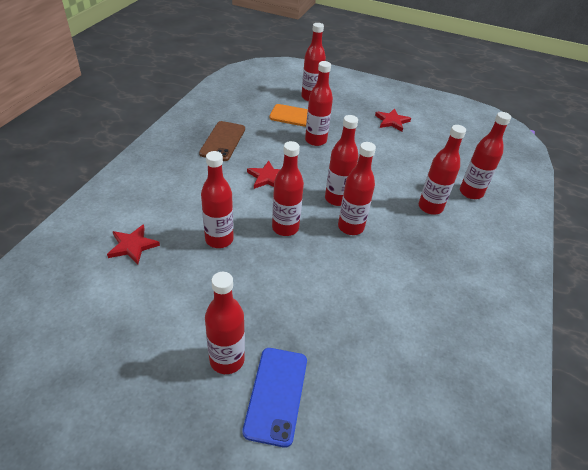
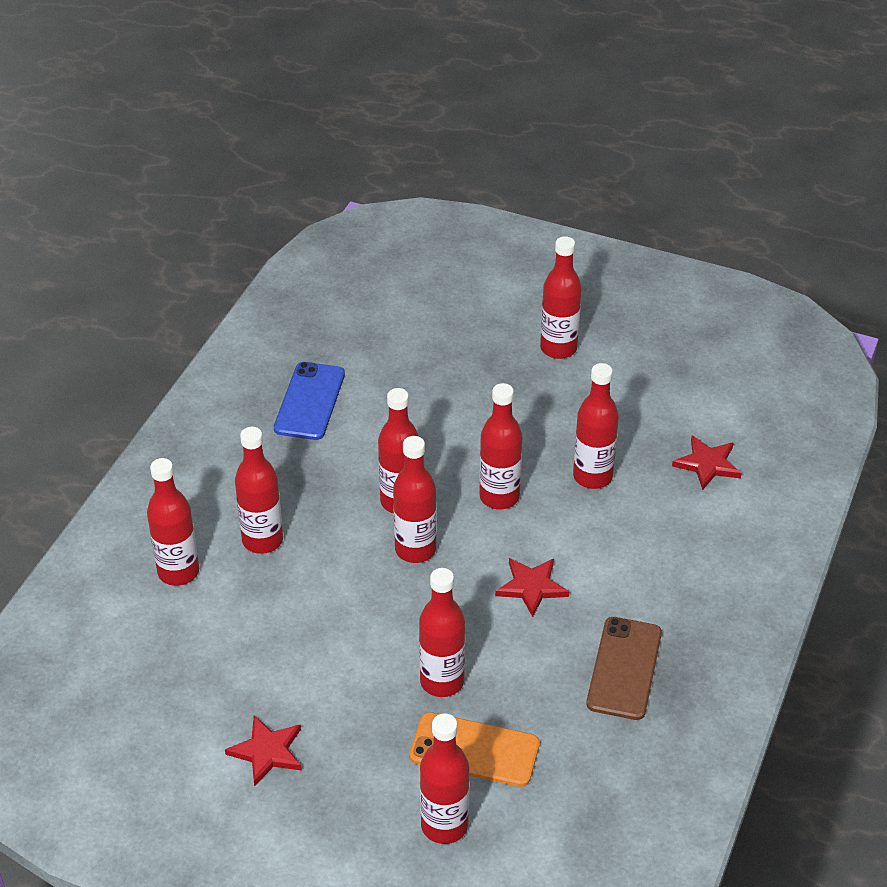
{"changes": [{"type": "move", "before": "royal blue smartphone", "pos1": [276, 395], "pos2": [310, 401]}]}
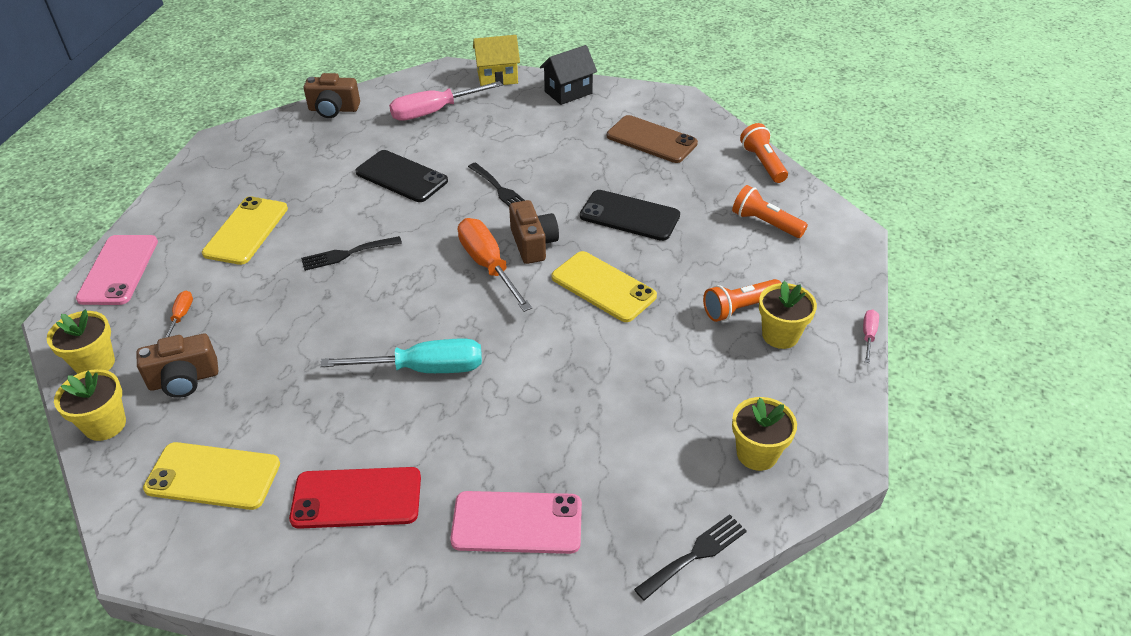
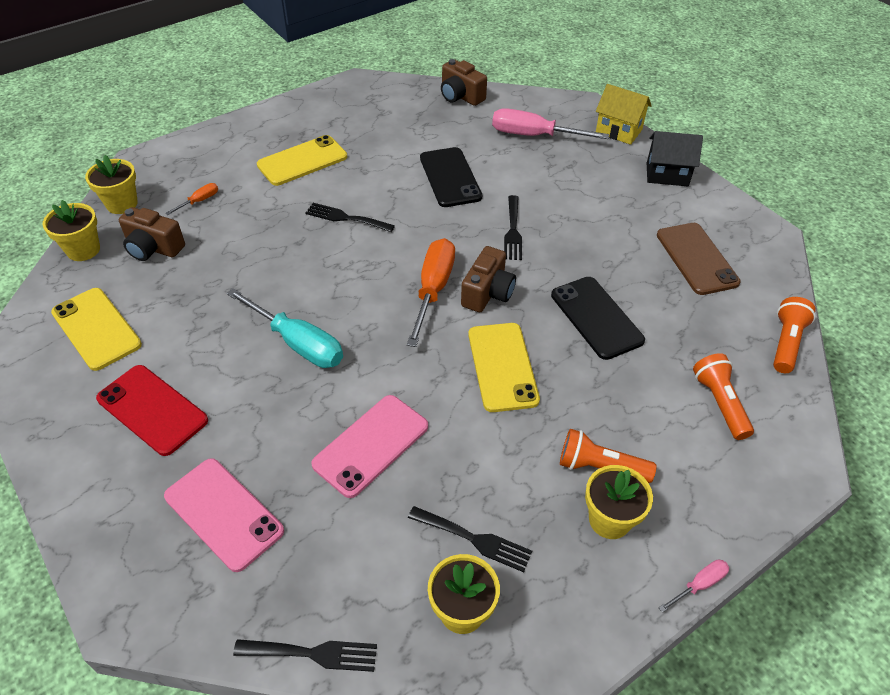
{"changes": [{"type": "move", "before": "pink smartphone", "pos1": [118, 270], "pos2": [371, 445]}, {"type": "insert", "after": "ebony fork", "pos2": [475, 539]}]}
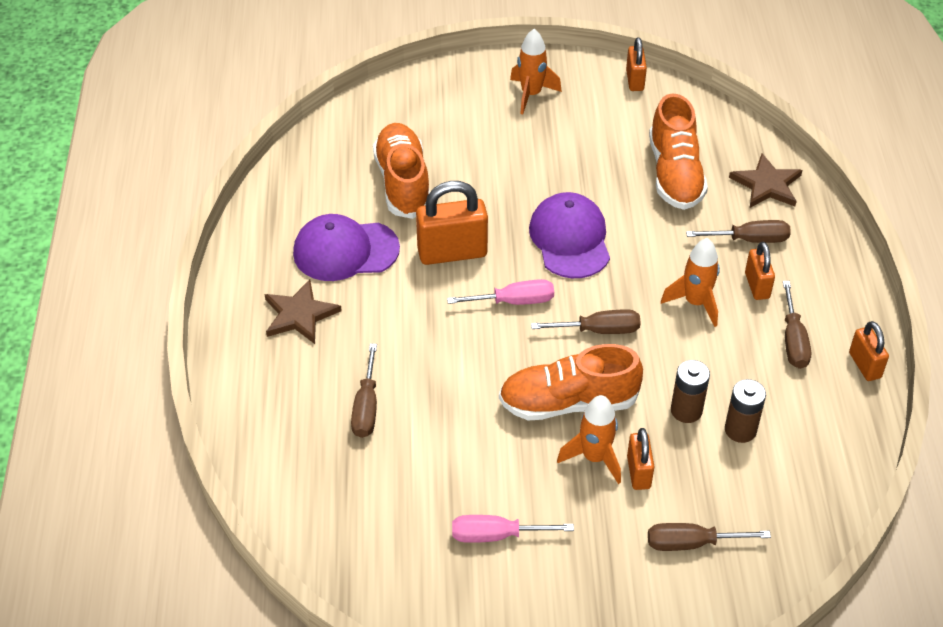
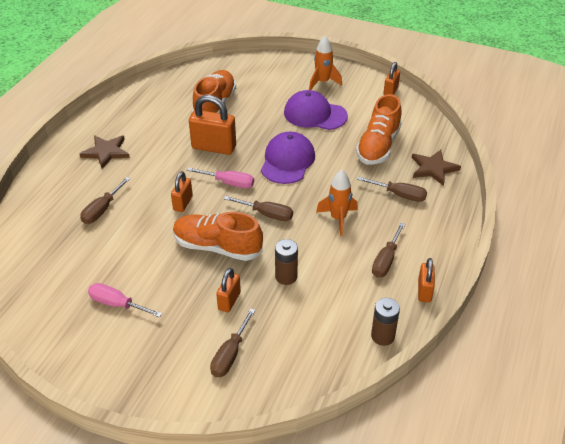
{"changes": [{"type": "move", "before": "orange-coloured padlock", "pos1": [757, 286], "pos2": [183, 203]}, {"type": "rotate", "before": "brown screwdriver", "pos1": [691, 543], "pos2": [230, 354], "turn": -90}, {"type": "move", "before": "purple peaked cap", "pos1": [345, 251], "pos2": [315, 114]}, {"type": "move", "before": "brown battery", "pos1": [740, 430], "pos2": [382, 336]}, {"type": "delete", "before": "orange-coloured rocket", "pos1": [594, 458]}]}
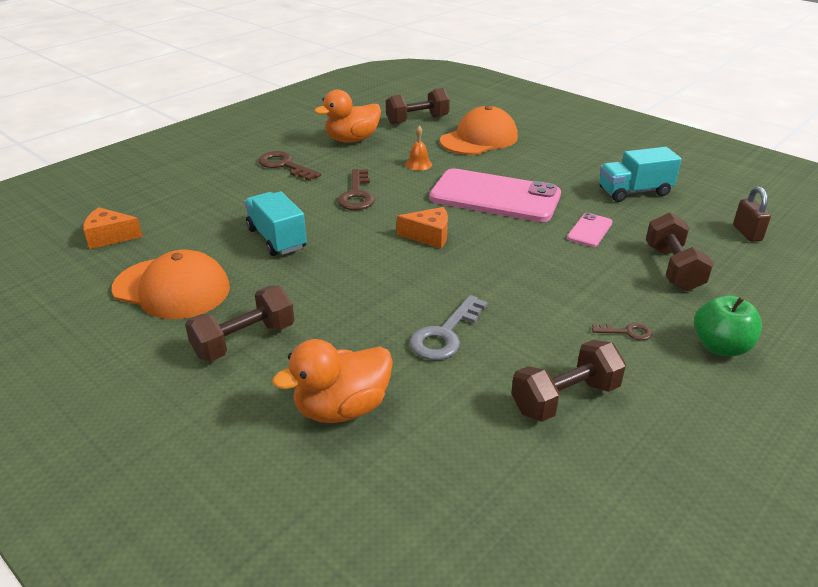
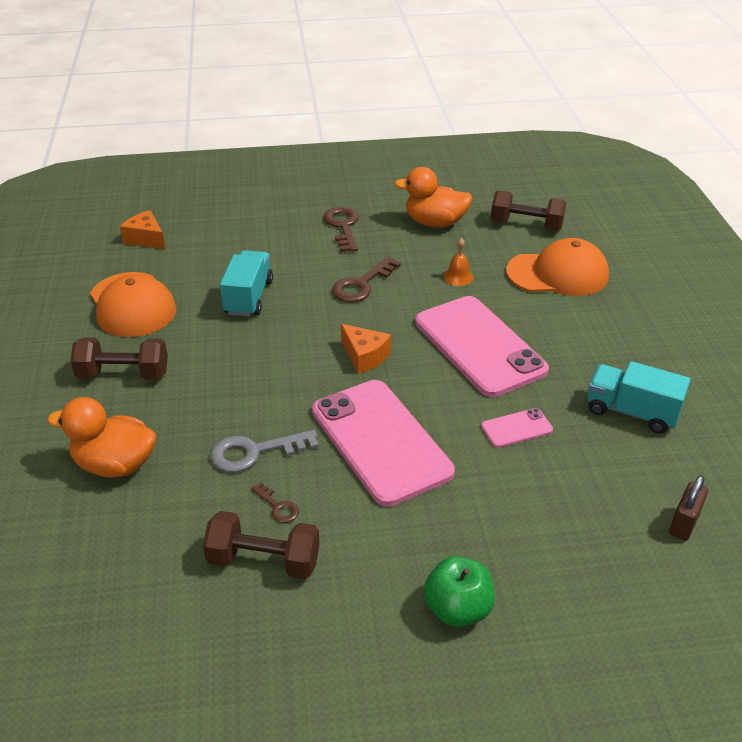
{"changes": [{"type": "move", "before": "brown key", "pos1": [627, 332], "pos2": [278, 506]}, {"type": "insert", "after": "pink smartphone", "pos2": [380, 441]}, {"type": "delete", "before": "brown free weight", "pos1": [673, 268]}]}
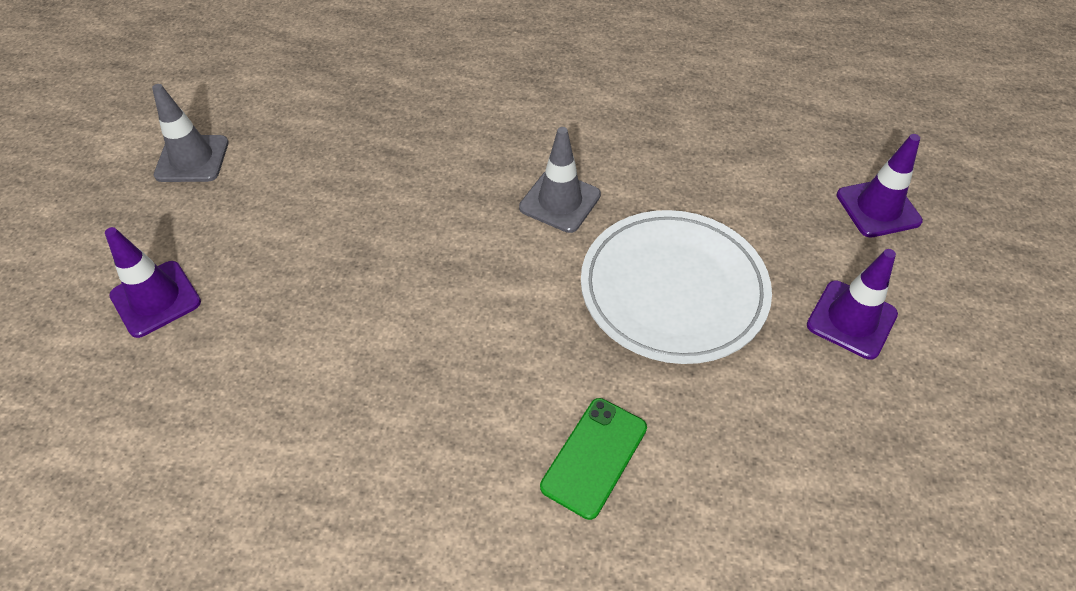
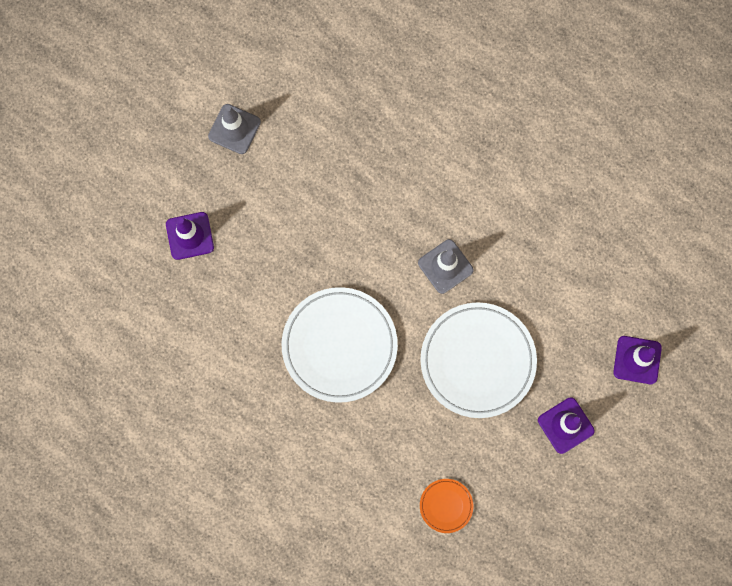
{"changes": [{"type": "insert", "after": "snow-white flat dish", "pos2": [339, 345]}, {"type": "insert", "after": "orange-coloured flat dish", "pos2": [446, 505]}, {"type": "delete", "before": "green smartphone", "pos1": [594, 457]}]}
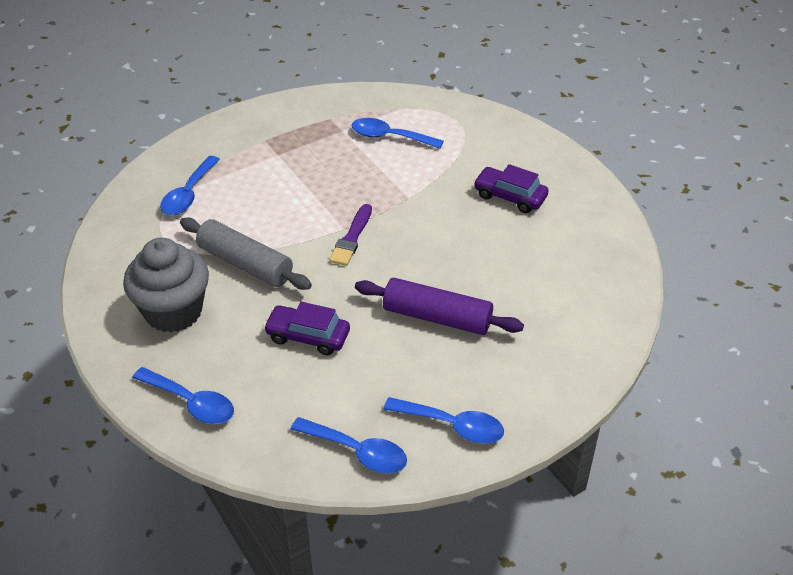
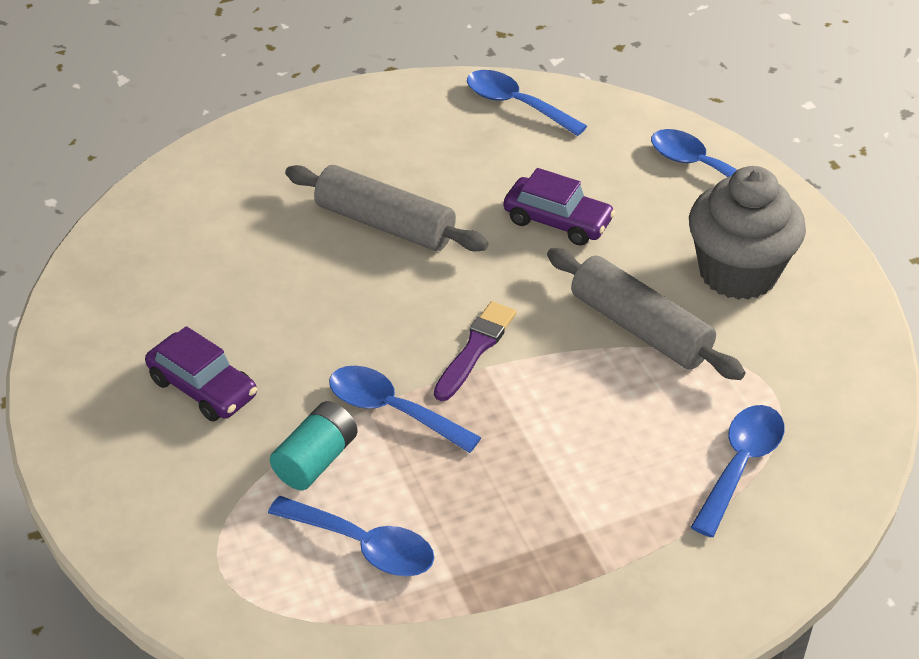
{"changes": [{"type": "insert", "after": "aqua battery", "pos2": [316, 460]}, {"type": "recolor", "before": "purple rolling pin", "after": "gray rolling pin", "pos1": [437, 317], "pos2": [385, 224]}, {"type": "move", "before": "royal blue spoon", "pos1": [452, 425], "pos2": [392, 410]}]}
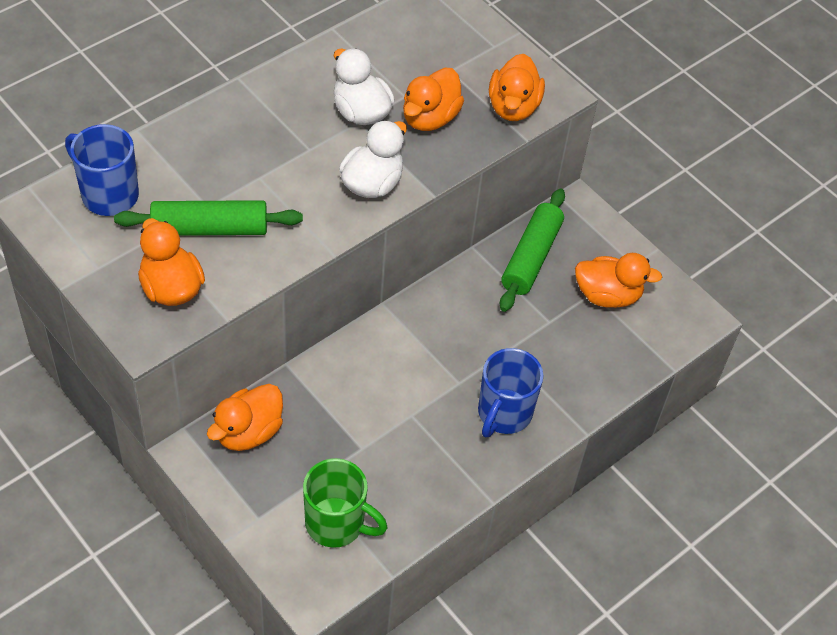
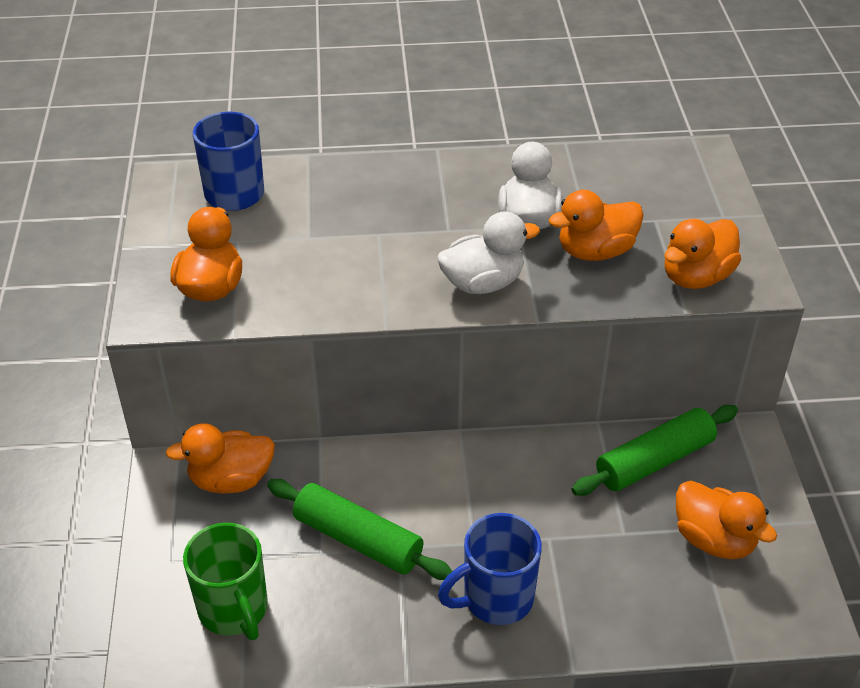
{"changes": [{"type": "move", "before": "green rolling pin", "pos1": [209, 228], "pos2": [358, 539]}]}
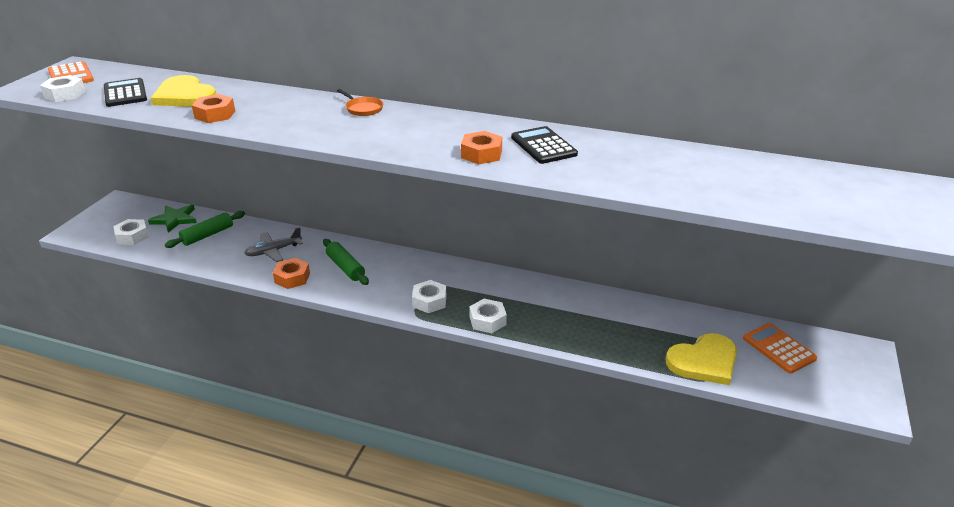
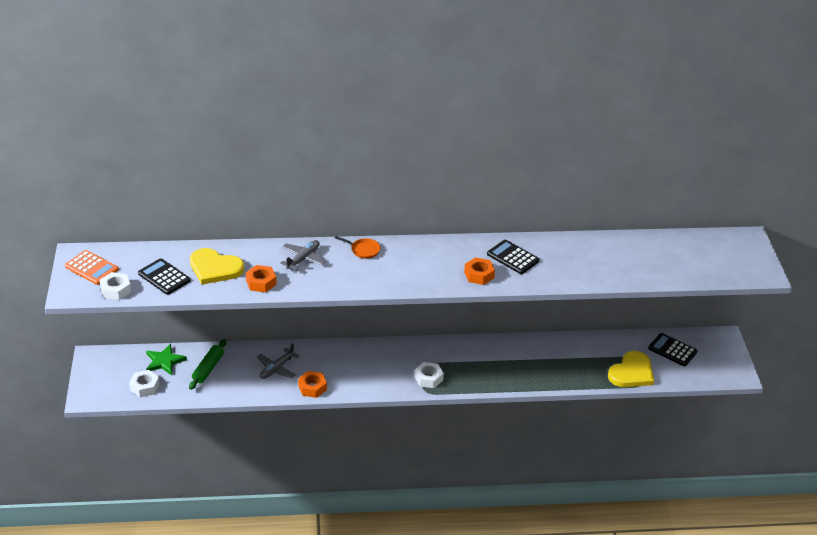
{"changes": [{"type": "insert", "after": "gray aeroplane", "pos2": [303, 259]}, {"type": "recolor", "before": "orange-coloured adding machine", "after": "ebony adding machine", "pos1": [778, 348], "pos2": [672, 350]}, {"type": "delete", "before": "green rolling pin", "pos1": [345, 267]}, {"type": "delete", "before": "snow-white hexagon nut", "pos1": [487, 320]}]}
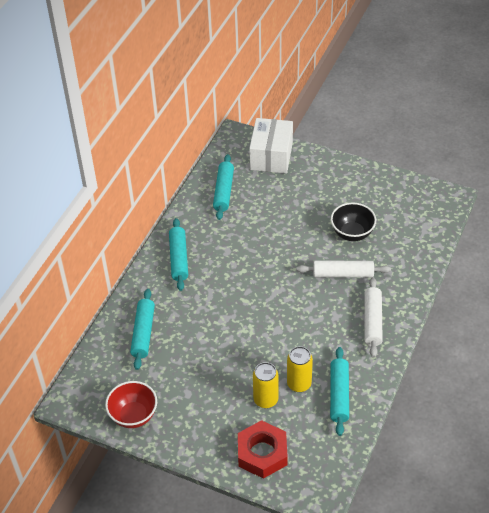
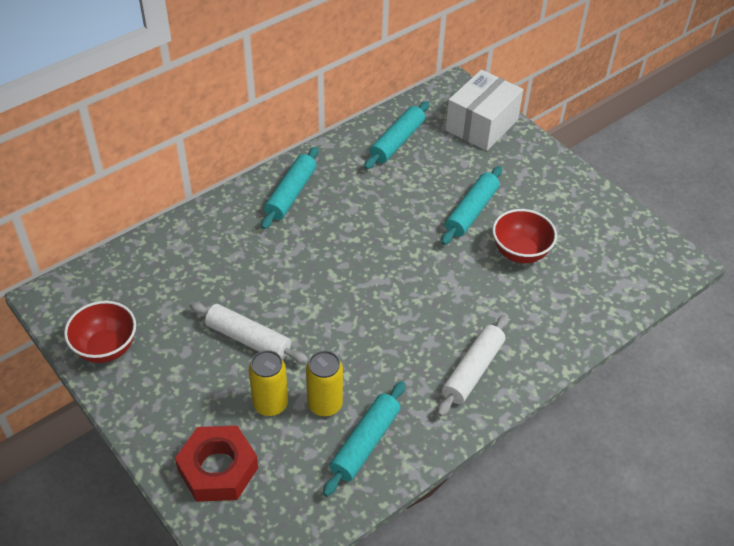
{"changes": [{"type": "move", "before": "snow-white rolling pin", "pos1": [343, 274], "pos2": [248, 339]}, {"type": "move", "before": "aqua rolling pin", "pos1": [143, 333], "pos2": [471, 211]}, {"type": "recolor", "before": "ebony bowl", "after": "red bowl", "pos1": [352, 233], "pos2": [520, 252]}]}
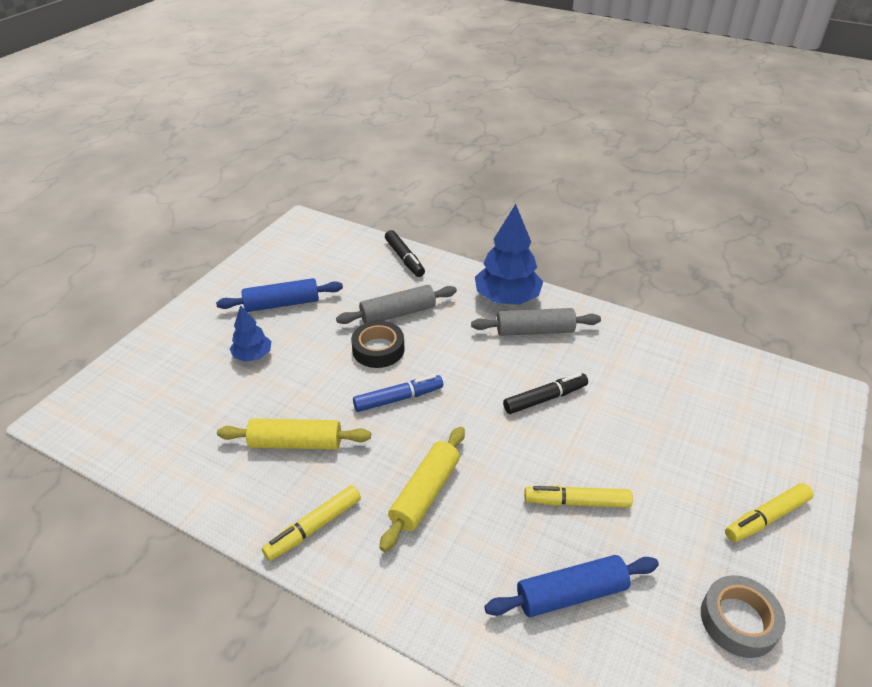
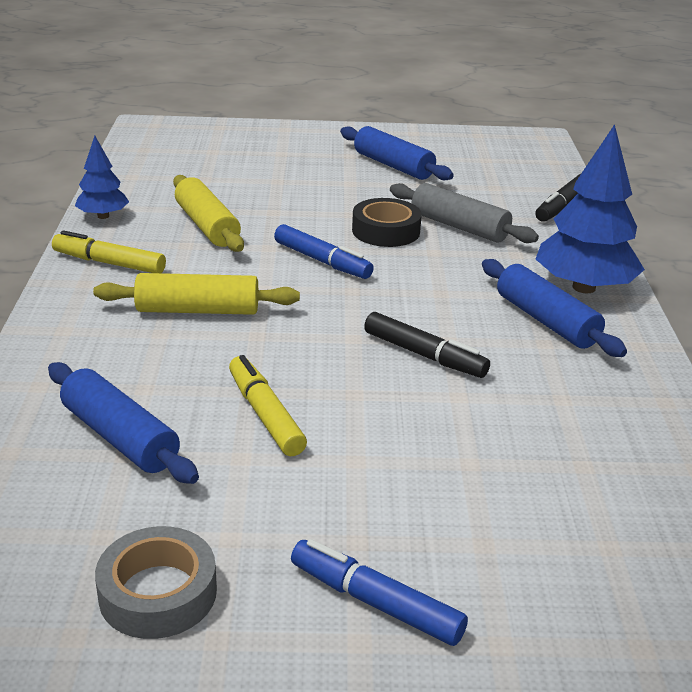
{"changes": [{"type": "move", "before": "royal blue tree", "pos1": [253, 356], "pos2": [103, 216]}, {"type": "recolor", "before": "bright yellow marker", "after": "royal blue marker", "pos1": [766, 518], "pos2": [375, 602]}, {"type": "recolor", "before": "gray rolling pin", "after": "royal blue rolling pin", "pos1": [535, 331], "pos2": [546, 321]}]}
